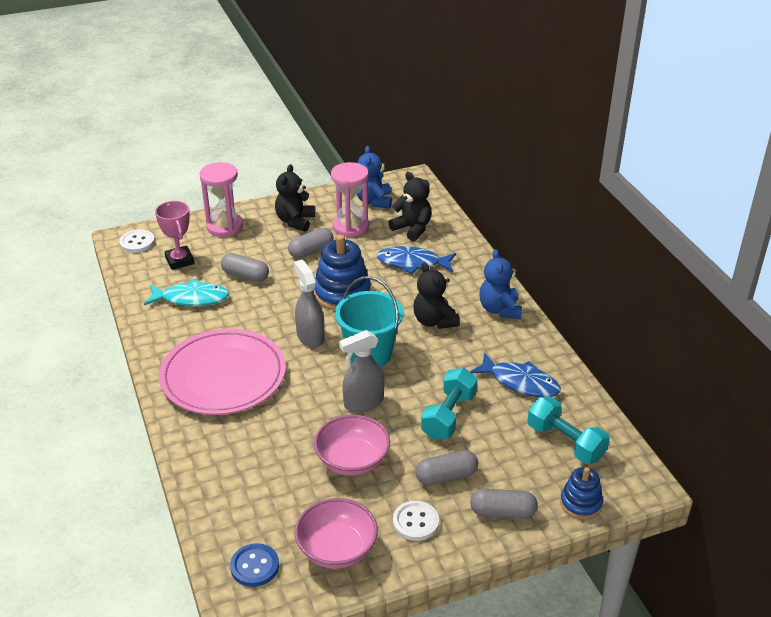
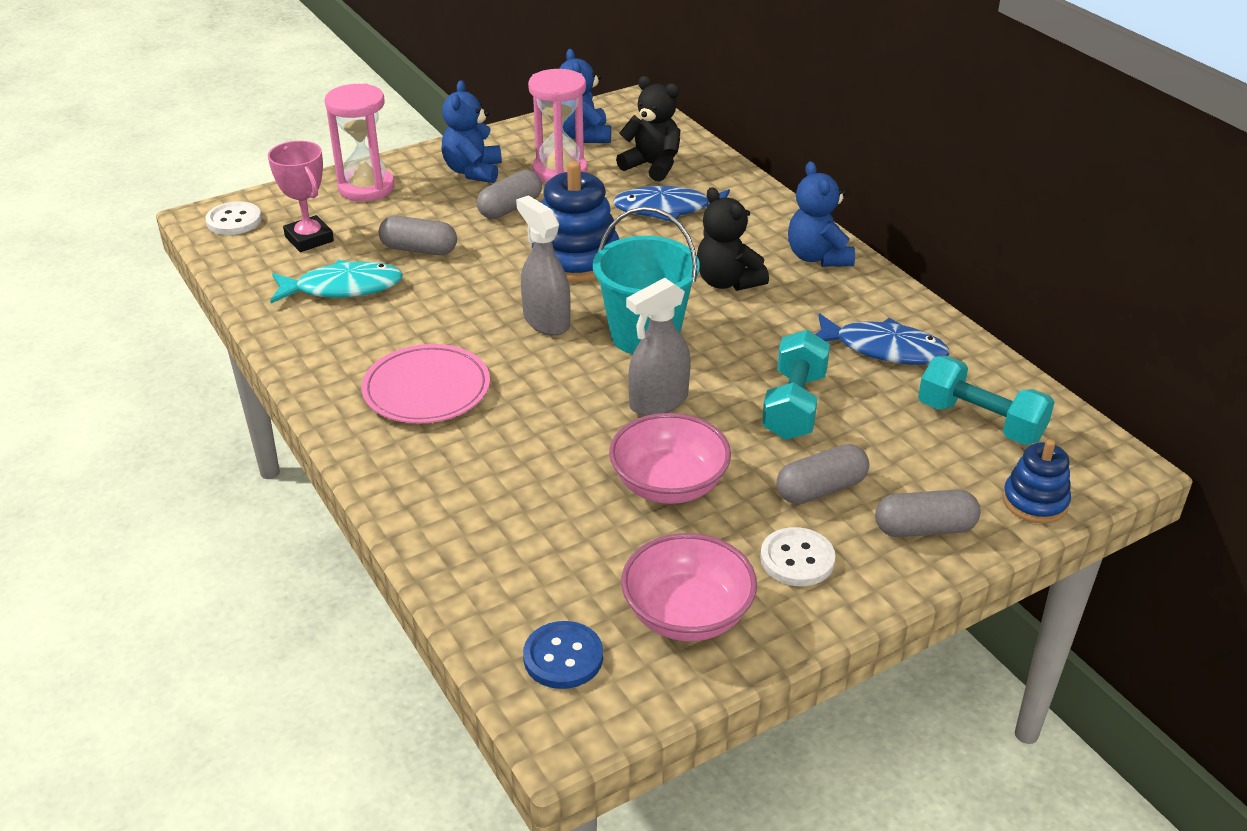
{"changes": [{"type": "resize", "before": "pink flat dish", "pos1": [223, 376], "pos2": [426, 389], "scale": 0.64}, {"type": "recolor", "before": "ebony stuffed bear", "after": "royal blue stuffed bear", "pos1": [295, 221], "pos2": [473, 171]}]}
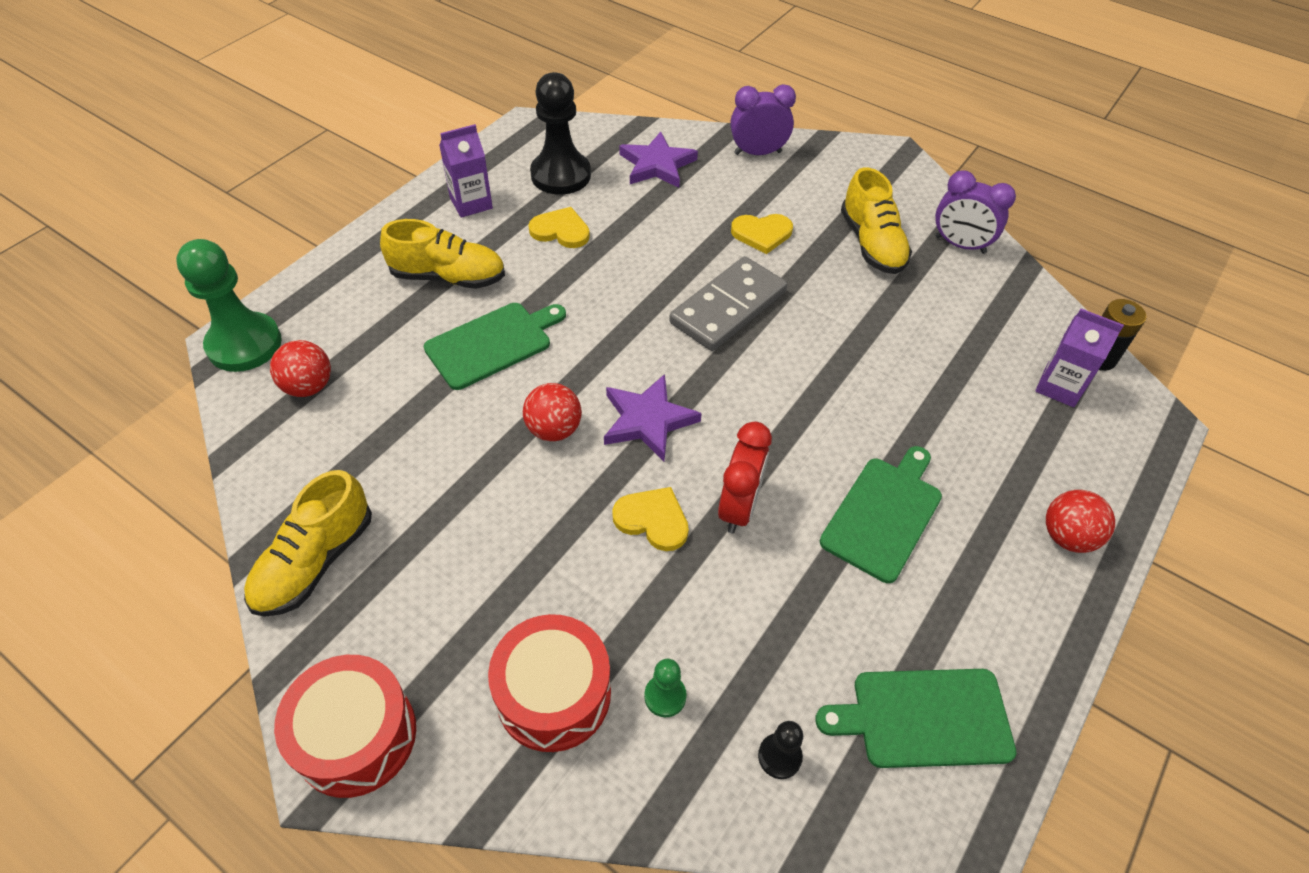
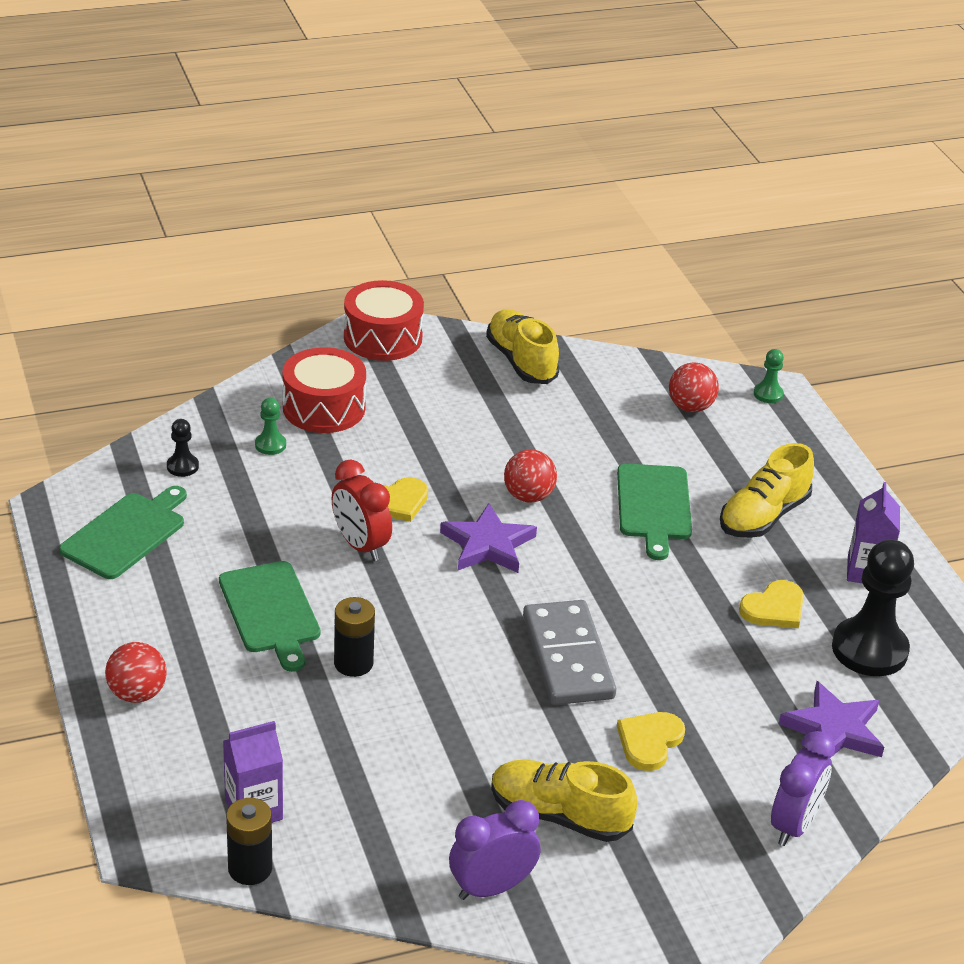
{"changes": [{"type": "insert", "after": "ebony battery", "pos2": [353, 663]}, {"type": "resize", "before": "green chess pawn", "pos1": [244, 344], "pos2": [768, 394], "scale": 0.45}]}
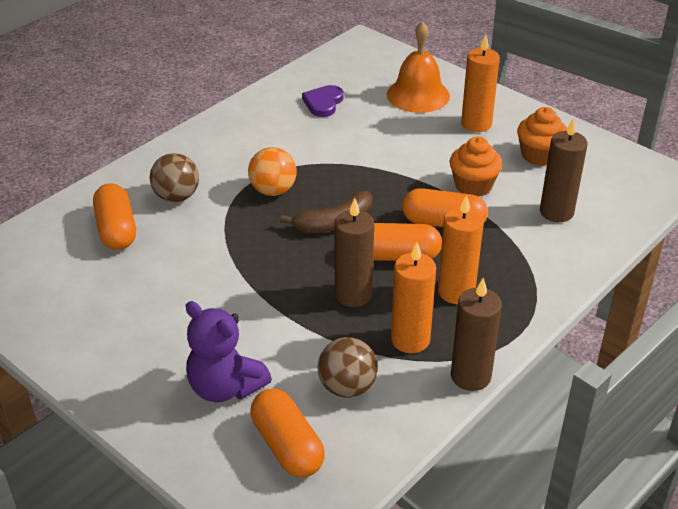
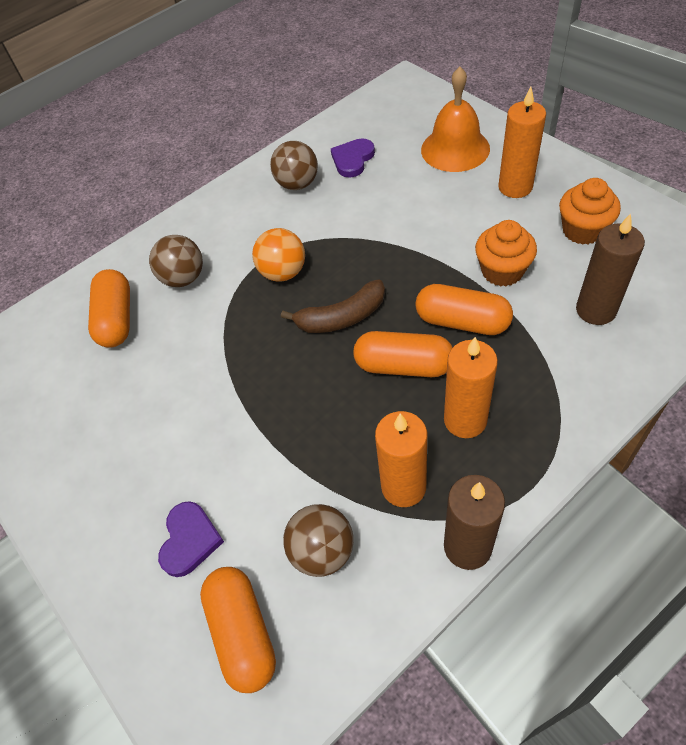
{"changes": [{"type": "replace", "before": "purple stuffed bear", "after": "purple love heart", "pos1": [225, 387], "pos2": [189, 540]}, {"type": "insert", "after": "brown ball", "pos2": [297, 184]}, {"type": "delete", "before": "brown wax candle", "pos1": [353, 295]}]}
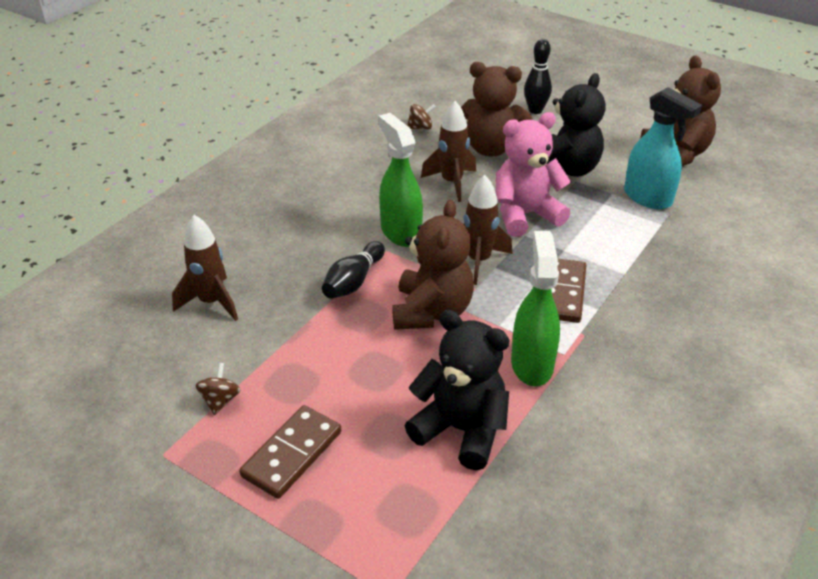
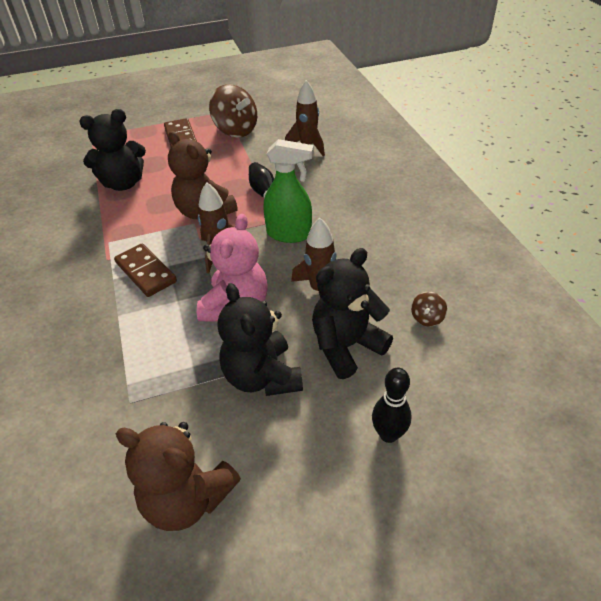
{"changes": [{"type": "resize", "before": "brown whirligig", "pos1": [220, 400], "pos2": [235, 130], "scale": 2.2}, {"type": "recolor", "before": "brown stuffed bear", "after": "ebony stuffed bear", "pos1": [491, 148], "pos2": [346, 346]}, {"type": "delete", "before": "green spray cleaner", "pos1": [532, 364]}, {"type": "delete", "before": "aqua spray cleaner", "pos1": [648, 198]}]}
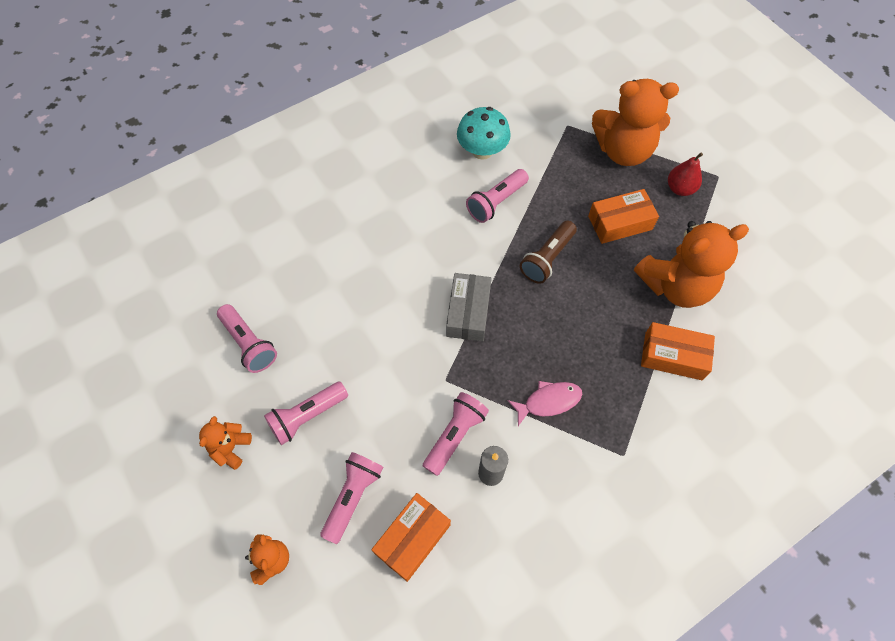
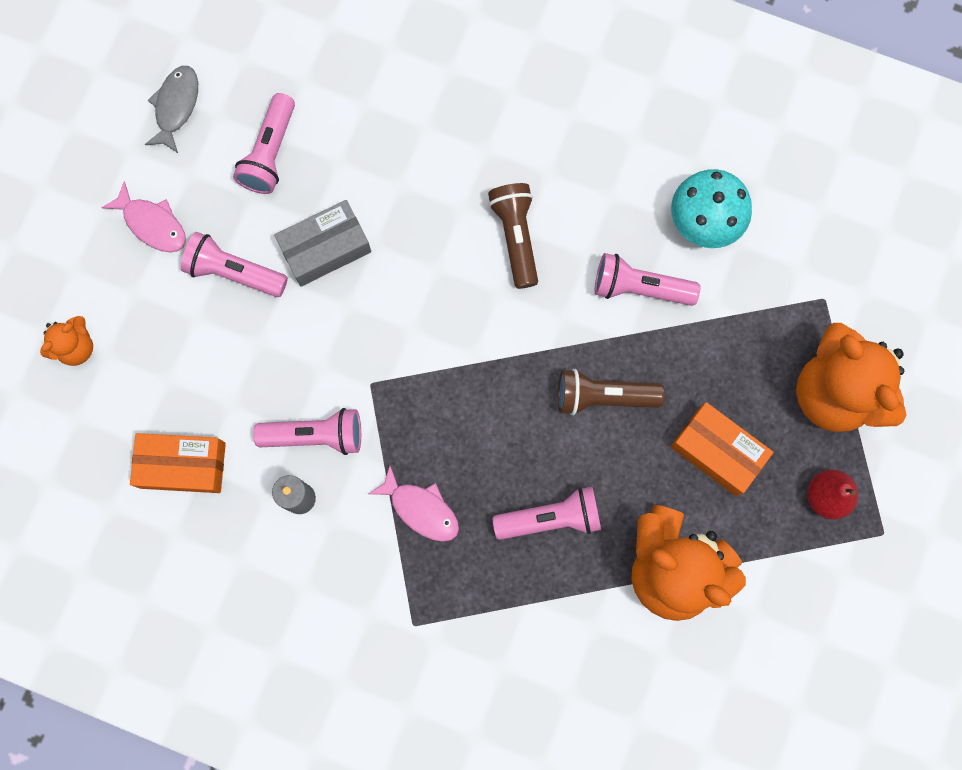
{"changes": [{"type": "replace", "before": "orange-coloured stuffed bear", "after": "pink fish figure", "pos1": [230, 448], "pos2": [152, 224]}, {"type": "insert", "after": "gray fish figure", "pos2": [176, 106]}, {"type": "move", "before": "gray parcel", "pos1": [468, 312], "pos2": [325, 248]}, {"type": "insert", "after": "brown pocket torch", "pos2": [516, 237]}, {"type": "move", "before": "pink pocket torch", "pos1": [353, 497], "pos2": [551, 518]}, {"type": "delete", "before": "orange-coloured parcel", "pos1": [673, 356]}]}
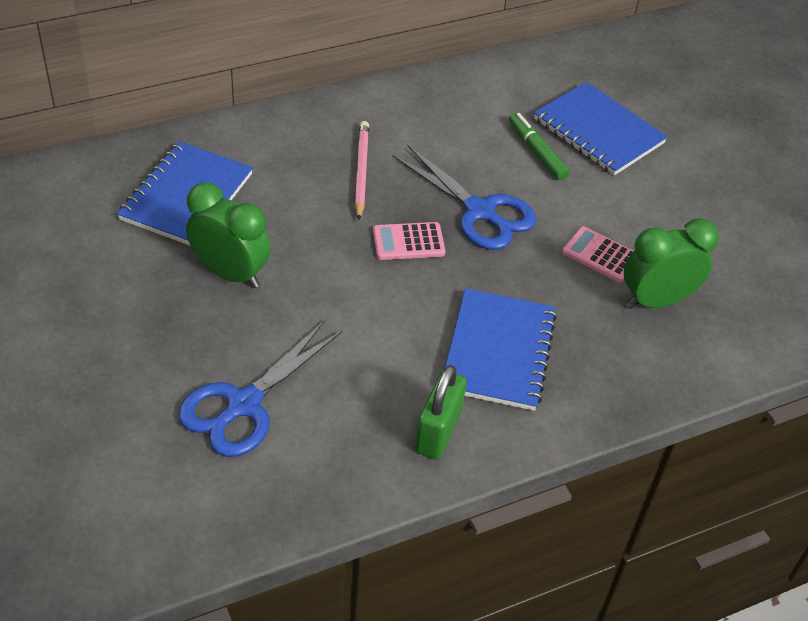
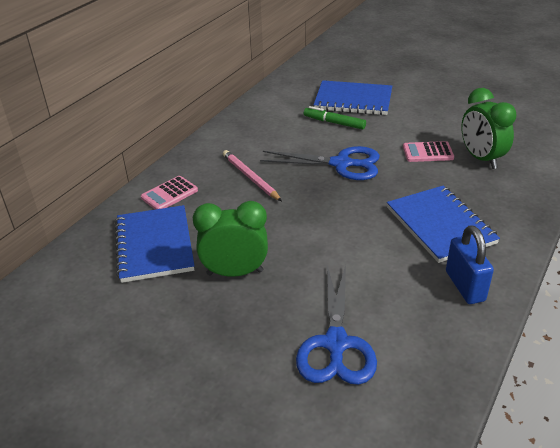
{"changes": [{"type": "move", "before": "pink adding machine", "pos1": [408, 242], "pos2": [169, 194]}, {"type": "recolor", "before": "green padlock", "after": "royal blue padlock", "pos1": [438, 432], "pos2": [465, 286]}, {"type": "rotate", "before": "green bedside clock", "pos1": [656, 301], "pos2": [481, 158], "turn": -60}]}
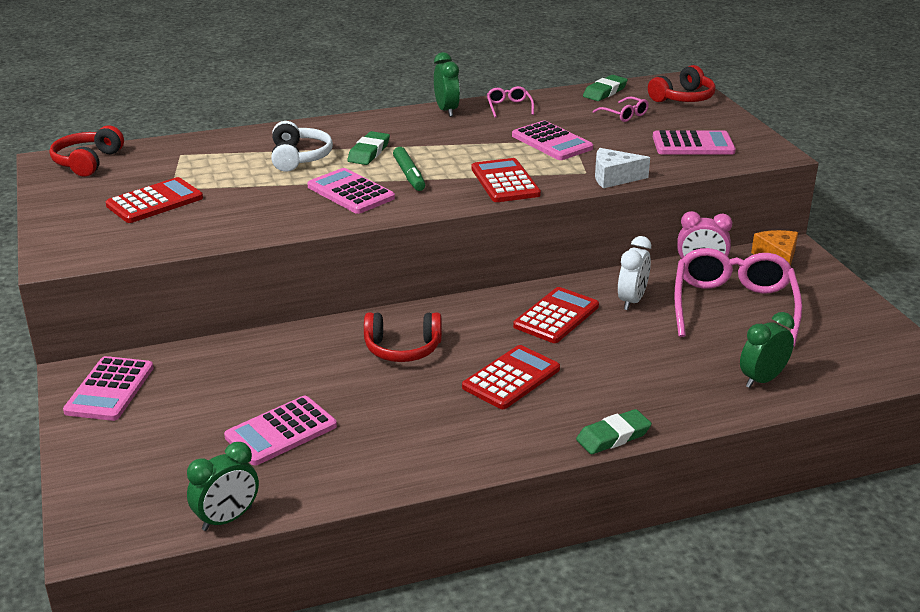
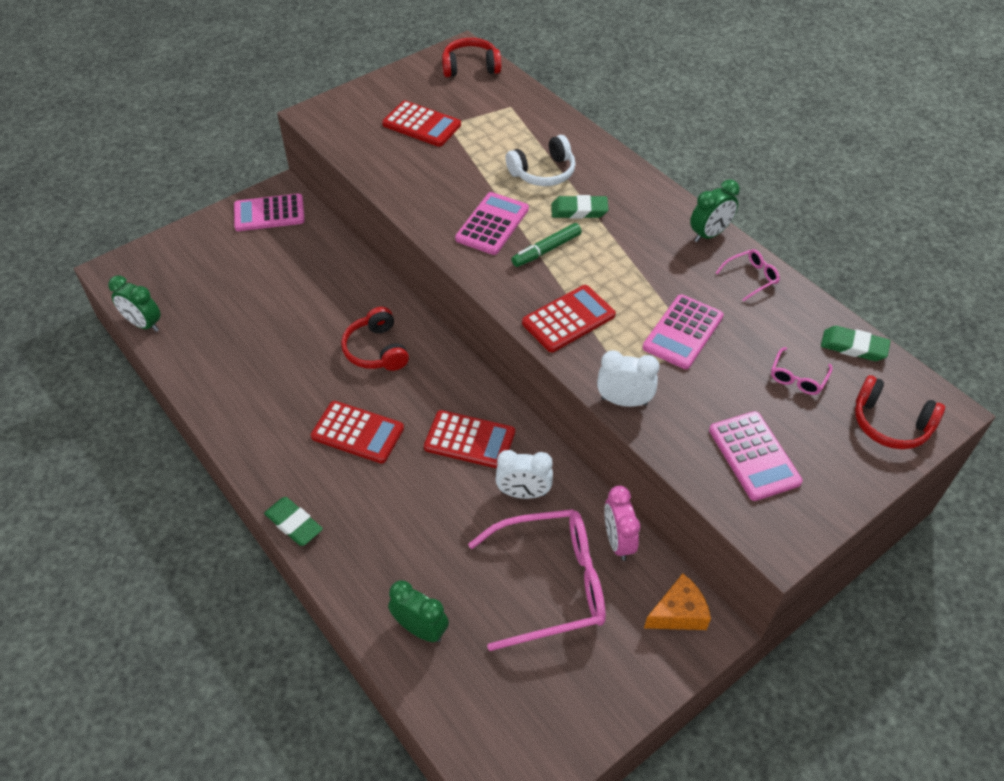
{"changes": [{"type": "replace", "before": "snow-white piece of cheese", "after": "snow-white bedside clock", "pos1": [614, 178], "pos2": [624, 401]}, {"type": "delete", "before": "pink adding machine", "pos1": [281, 431]}]}
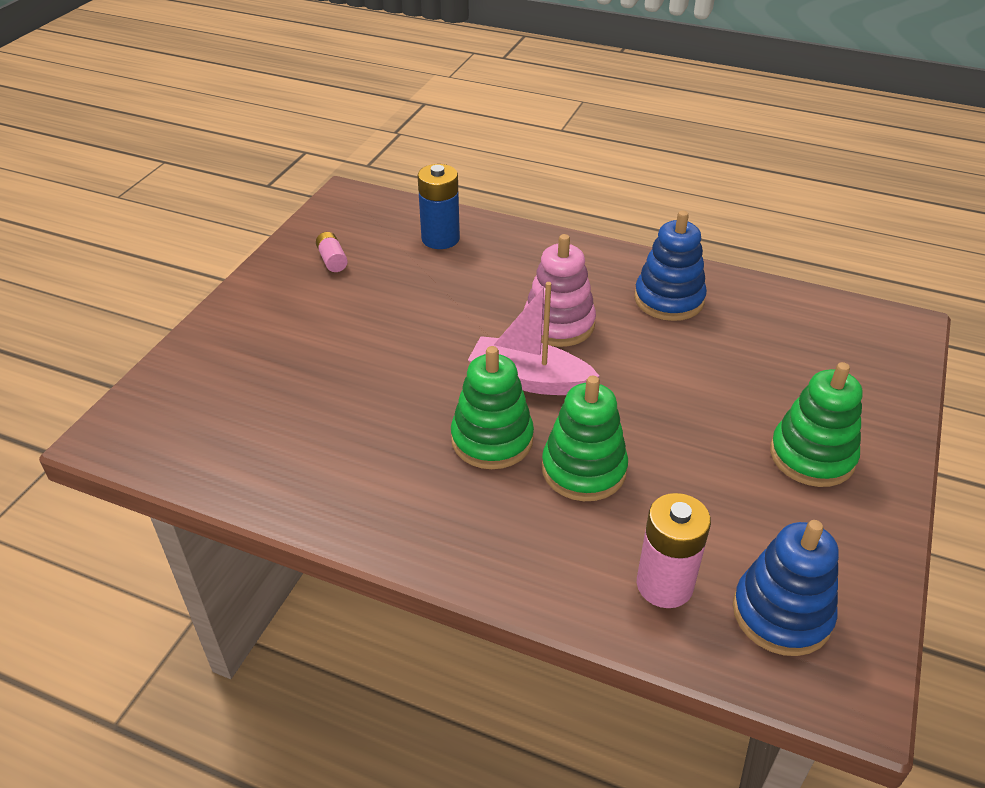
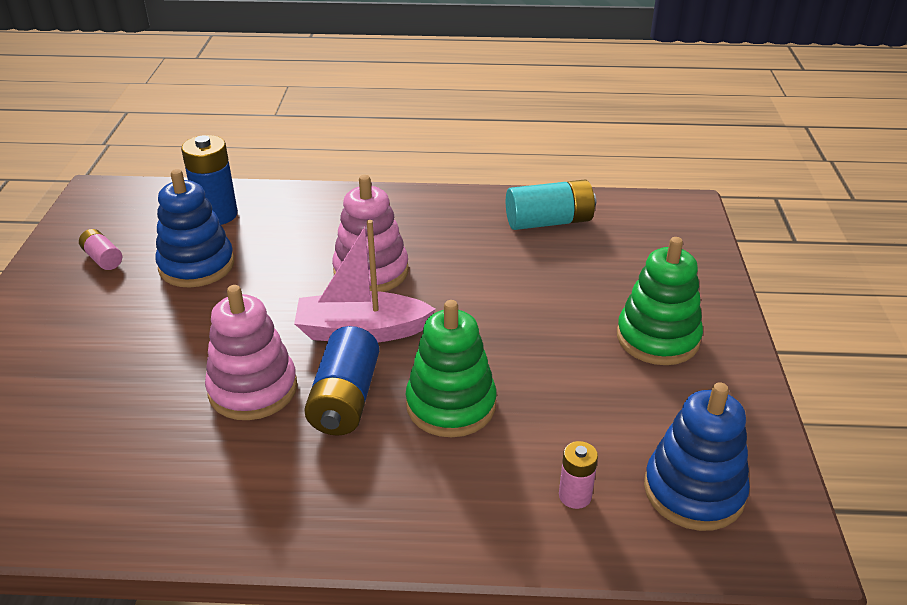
{"changes": [{"type": "move", "before": "royal blue stacking rings", "pos1": [669, 299], "pos2": [197, 265]}, {"type": "insert", "after": "pink stacking rings", "pos2": [253, 389]}, {"type": "replace", "before": "green stacking rings", "after": "royal blue battery", "pos1": [492, 439], "pos2": [345, 399]}, {"type": "insert", "after": "aqua battery", "pos2": [549, 221]}, {"type": "resize", "before": "pink battery", "pos1": [664, 585], "pos2": [575, 496], "scale": 0.55}]}
